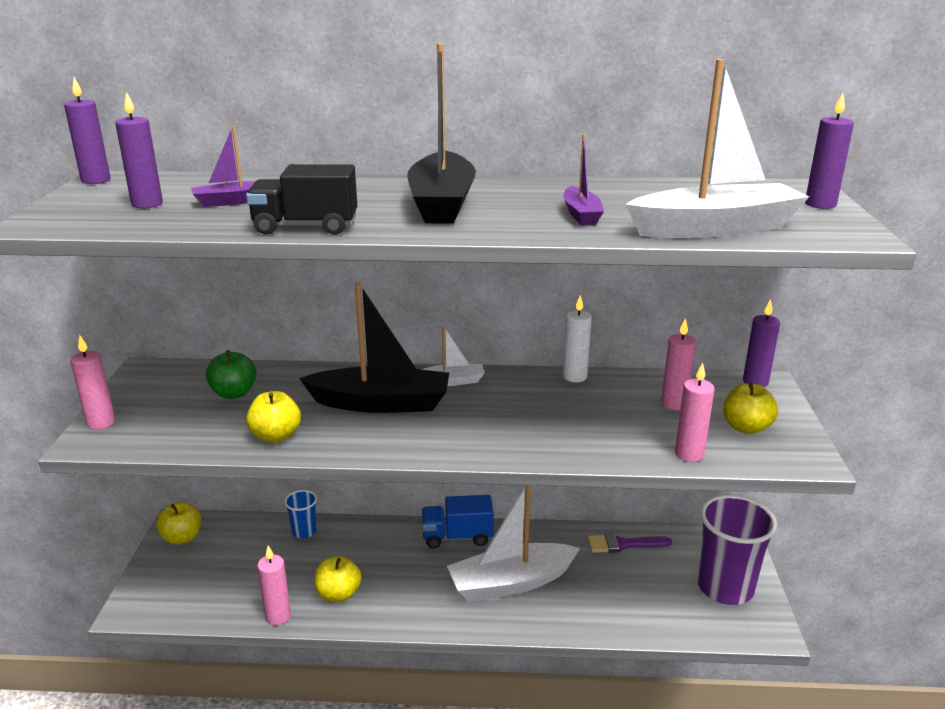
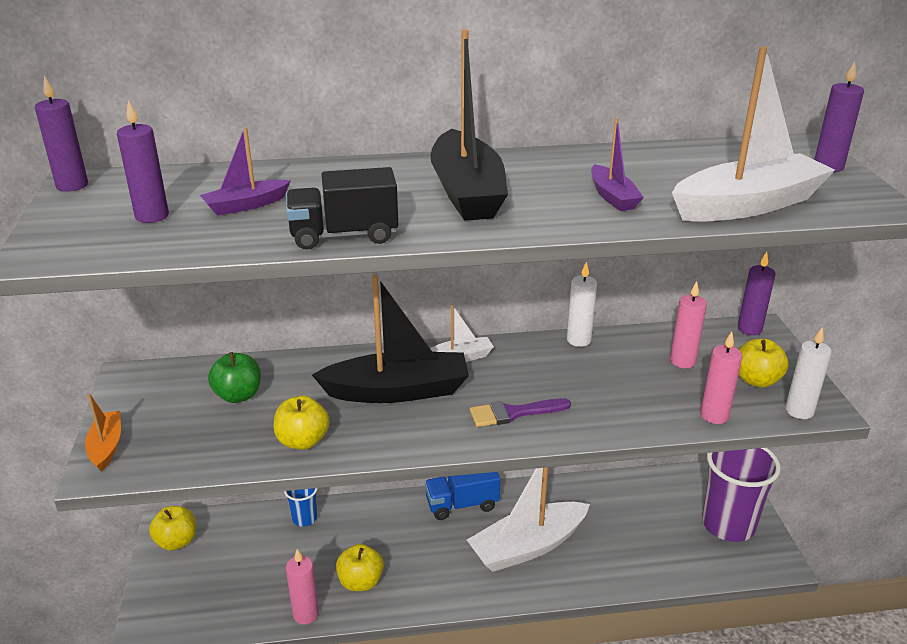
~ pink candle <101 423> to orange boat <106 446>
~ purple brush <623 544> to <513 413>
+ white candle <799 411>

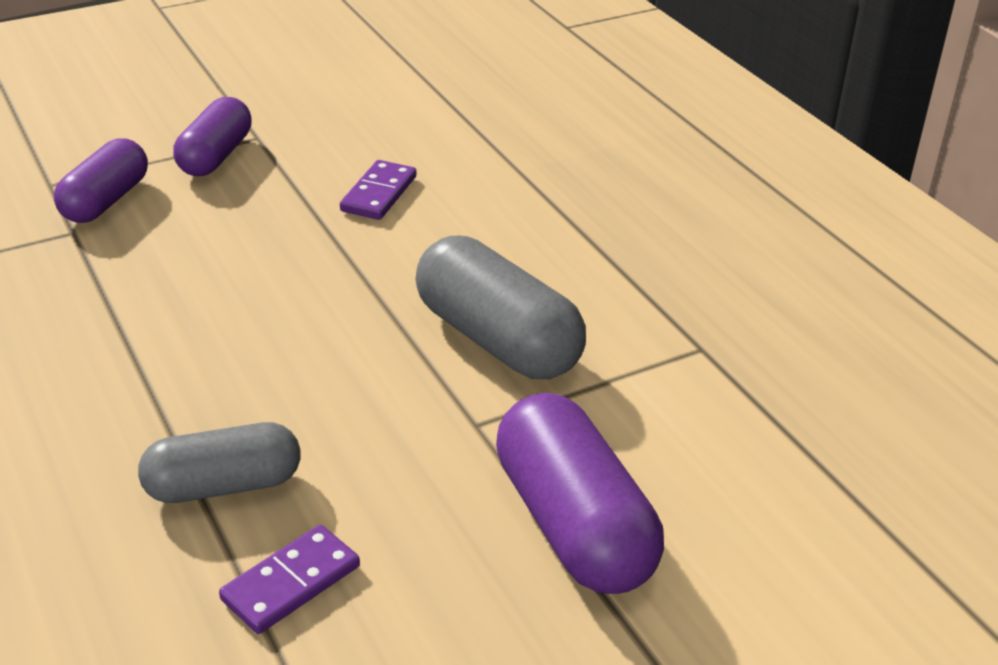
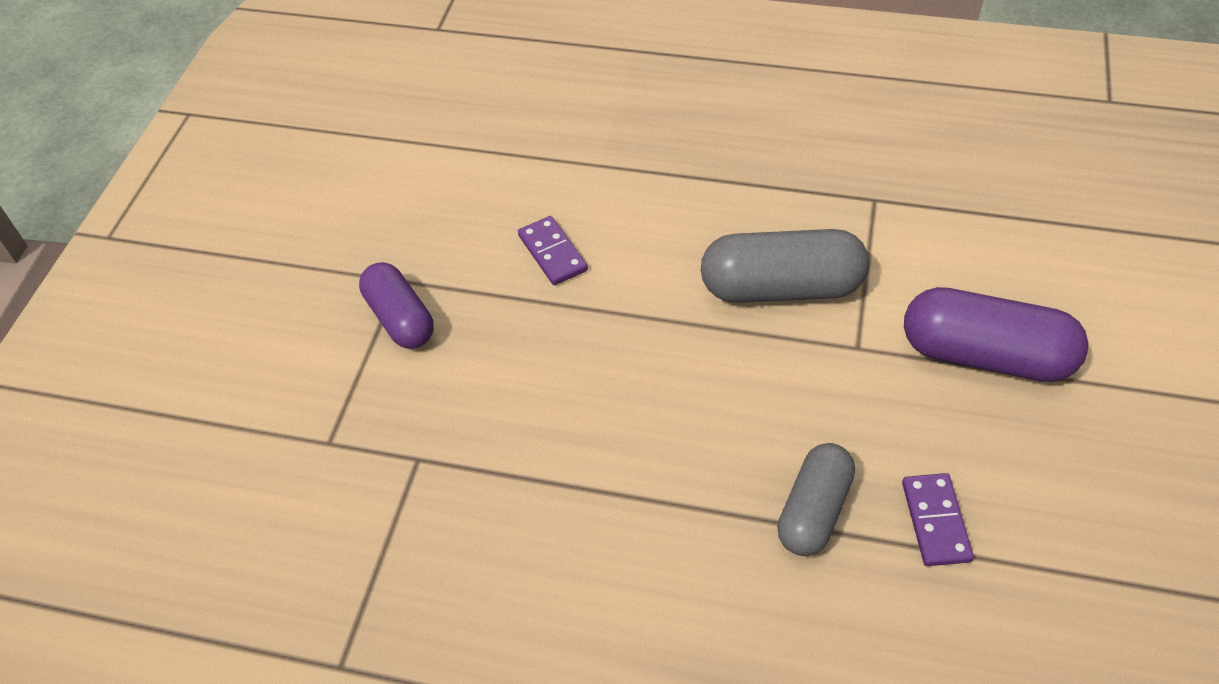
- purple capsule <105 201>

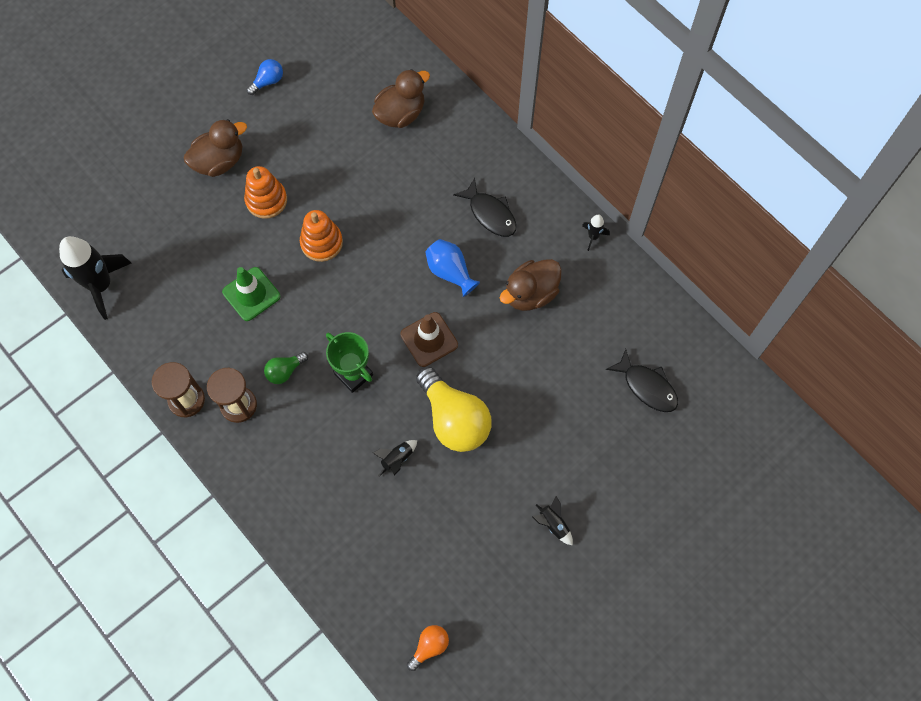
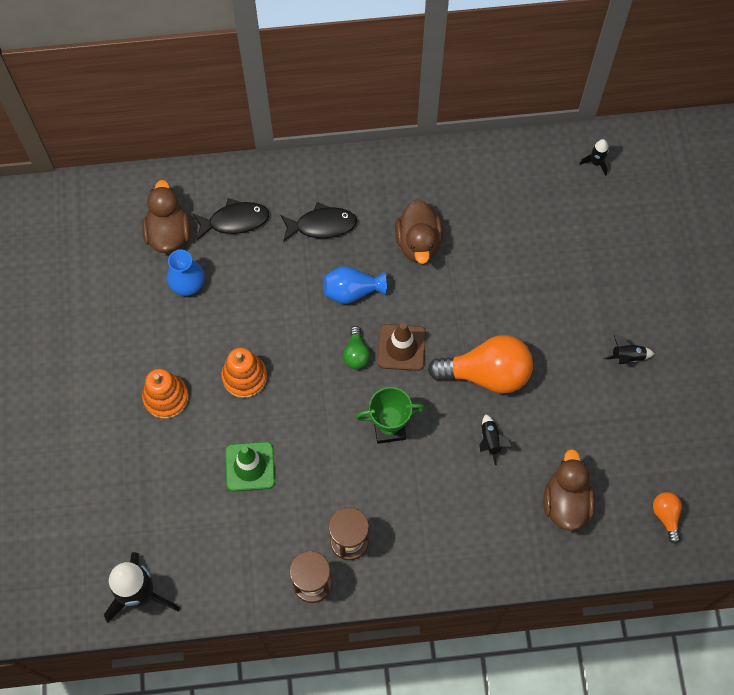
- blue light bulb <268 81>
~ brown duck <219 161> to <565 502>
~ black rocket <593 237> to <596 163>
~ black fish <647 386> to <235 221>
~ green light bulb <285 371> to <356 354>
~ yellow light bulb <454 419> to orange light bulb <486 373>
+ blue vase <188 284>

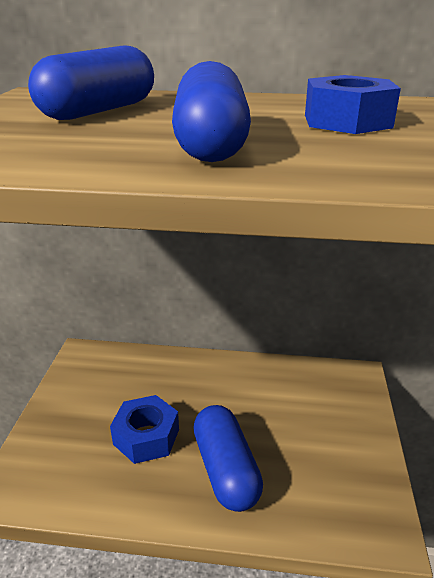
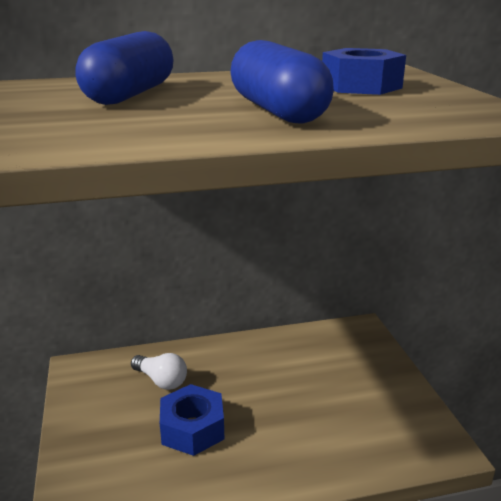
- blue capsule <226 470>
+ white light bulb <161 380>

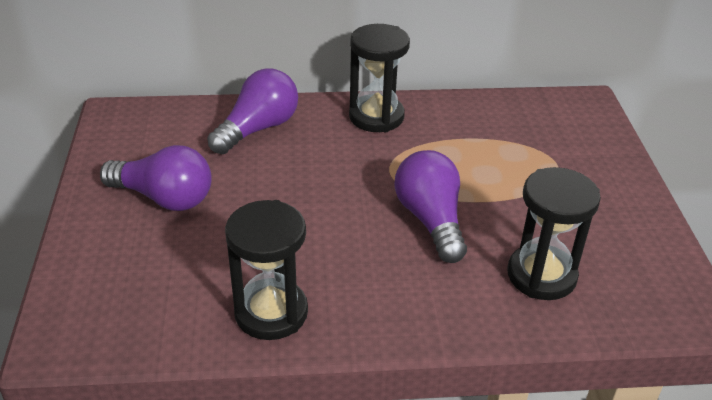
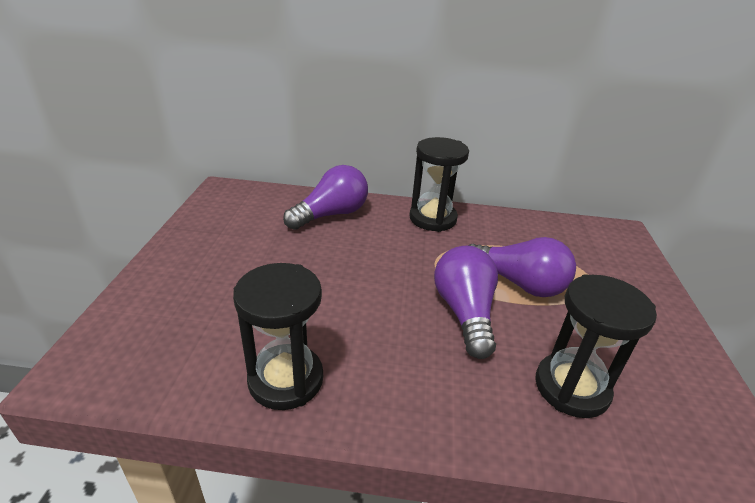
~ purple light bulb <164 198> to <518 283>

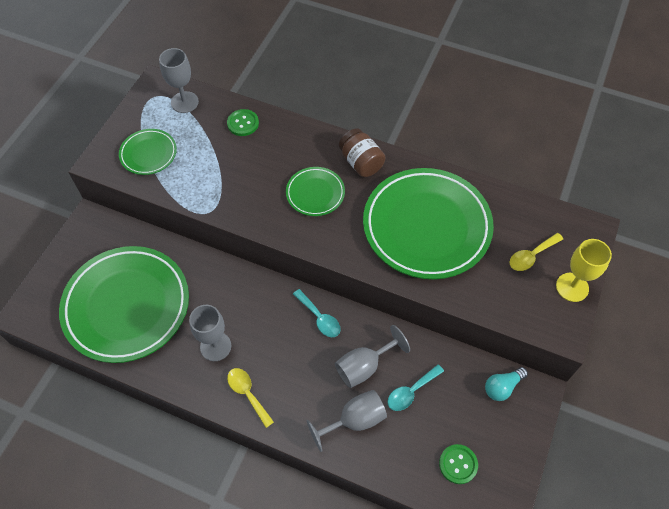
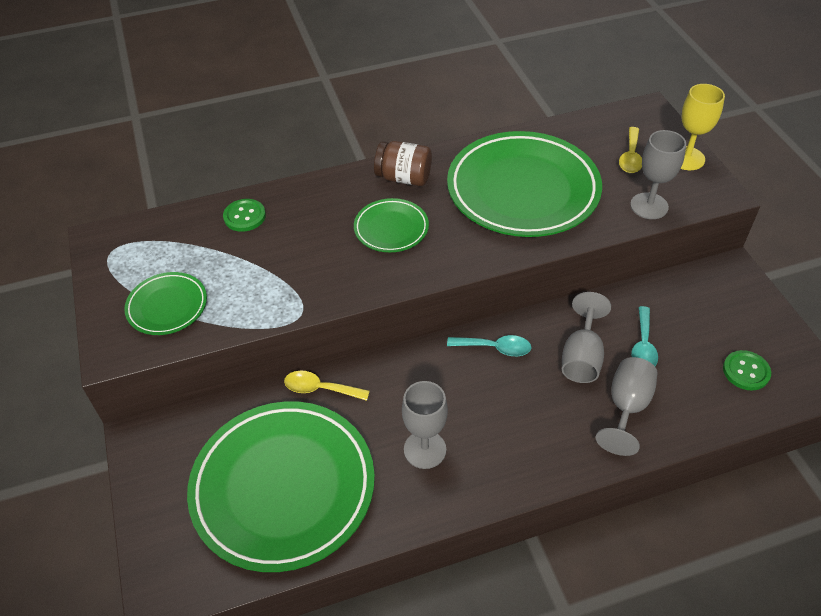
~ grey goblet <184 102> to <649 206>
- turquoise light bulb <502 387>
~ yellow spoon <247 393> to <320 389>

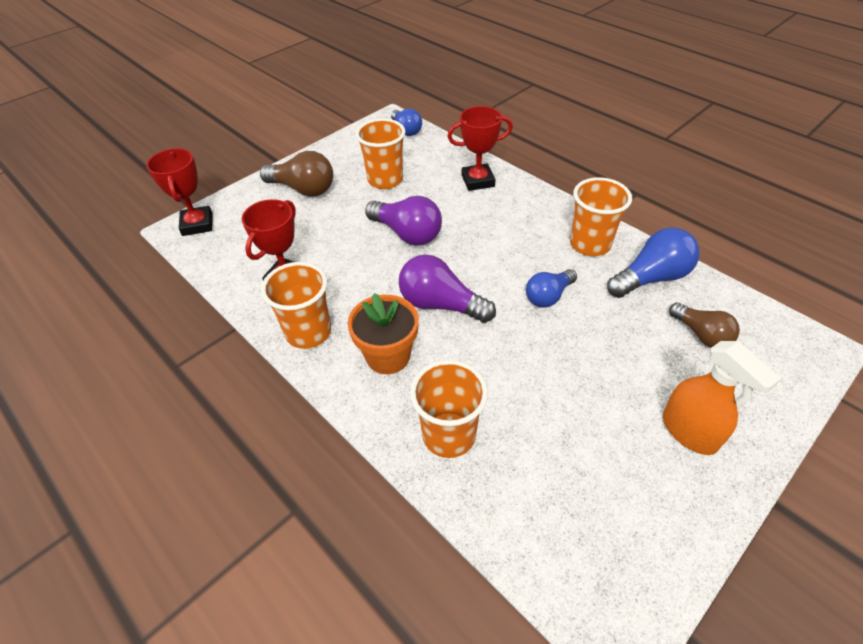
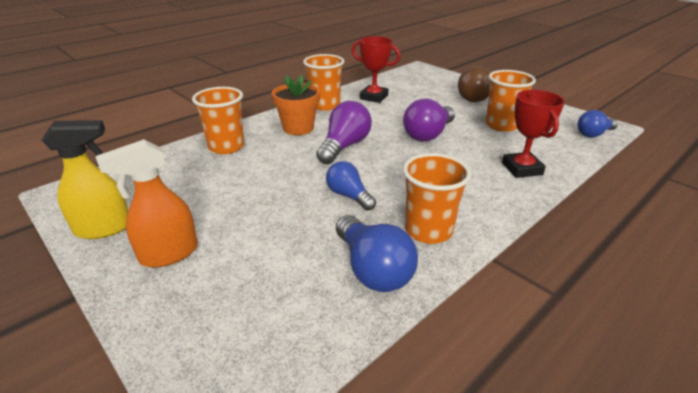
- red trophy <197 224>
- brown light bulb <701 334>
+ yellow spray bottle <104 228>

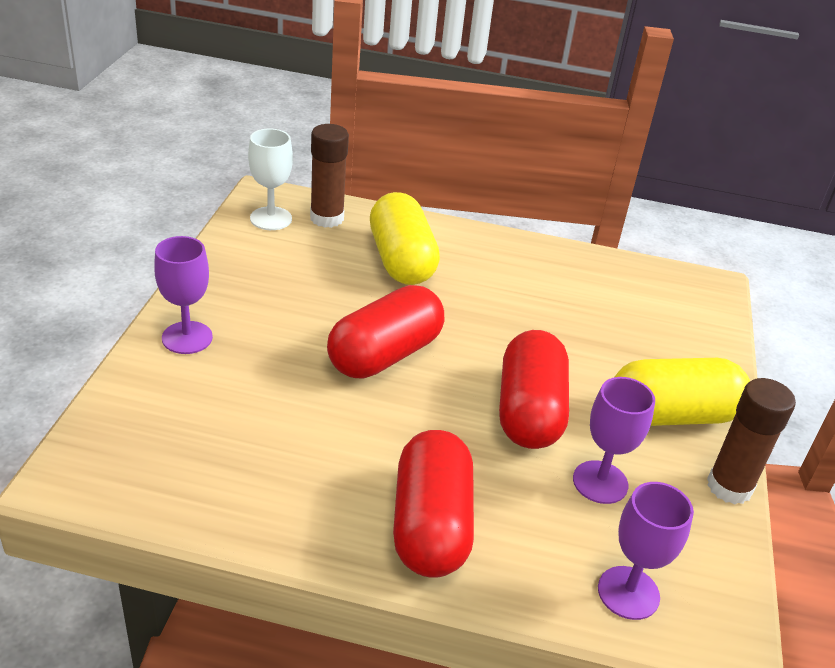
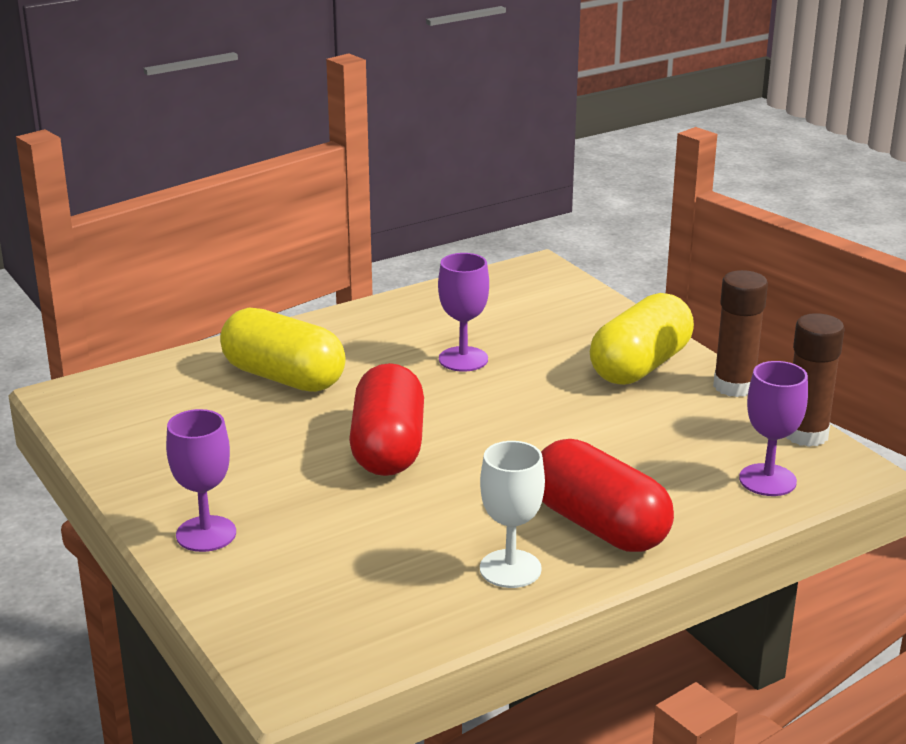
~ brown glue stick <327 218> to <806 435>
~ white goblet <271 218> to <510 569>
- red capsule <529 411>
~ purple goblet <600 482> to <463 359>

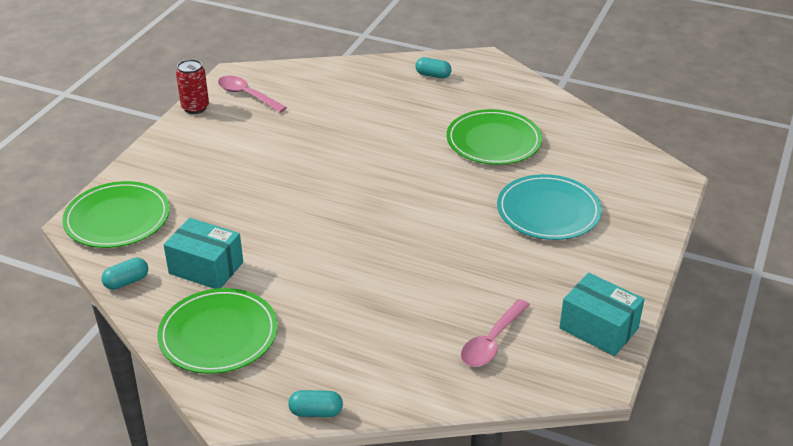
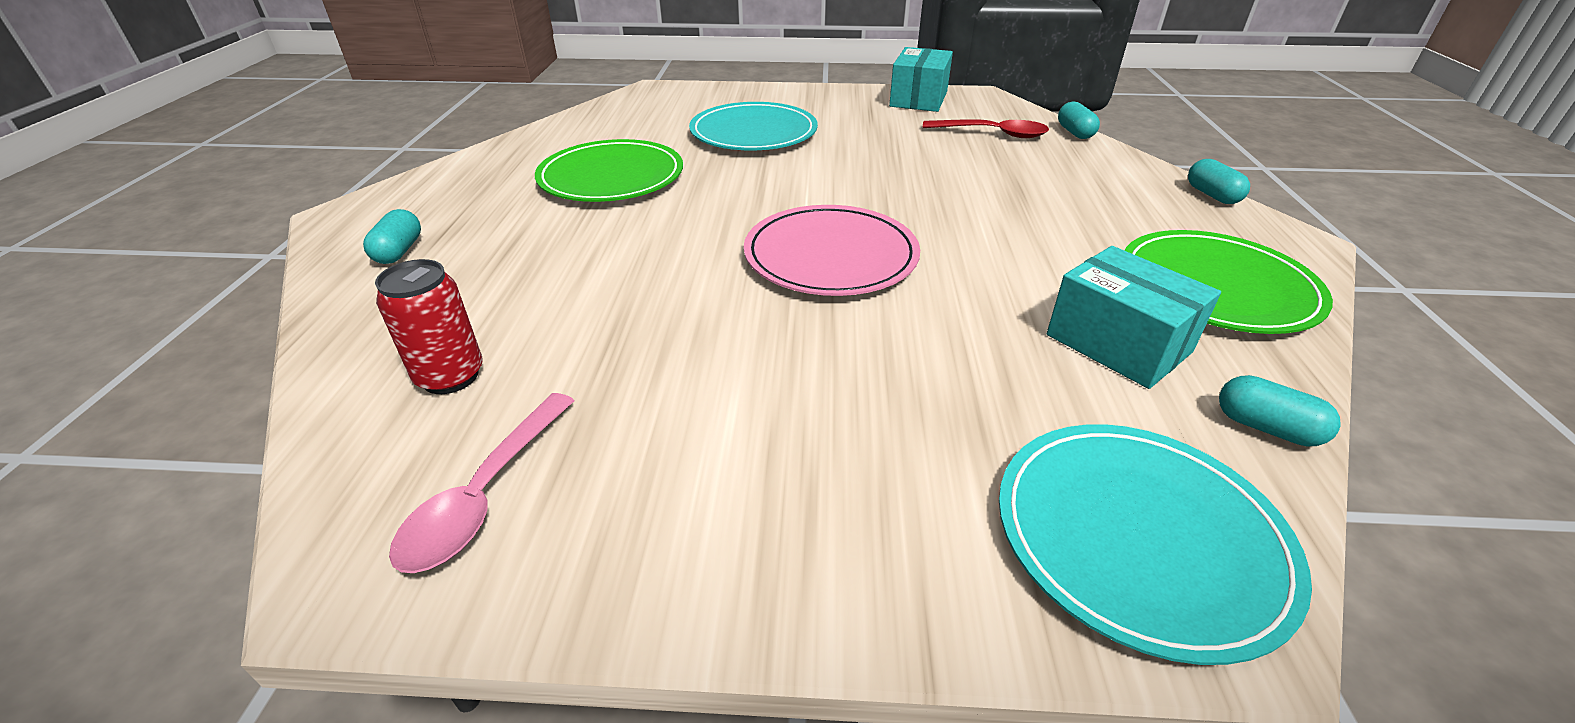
~ red can <195 108> to <450 376>
~ green plate <117 218> to turquoise plate <1139 537>
~ turquoise box <206 268> = <1118 343> 45 degrees counterclockwise
~ pink spoon <492 342> to red spoon <993 134>
+ turquoise capsule <1074 133>
+ pink plate <831 256>

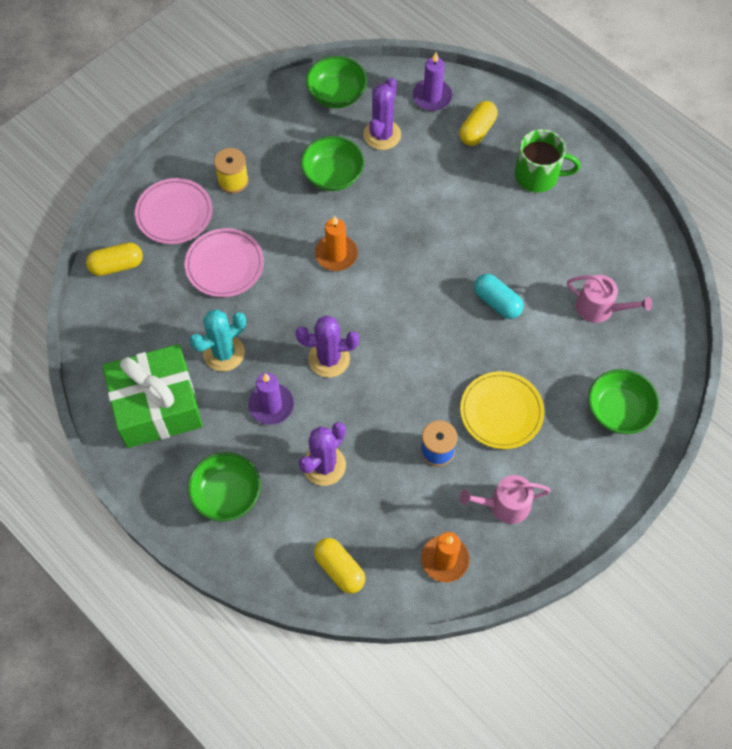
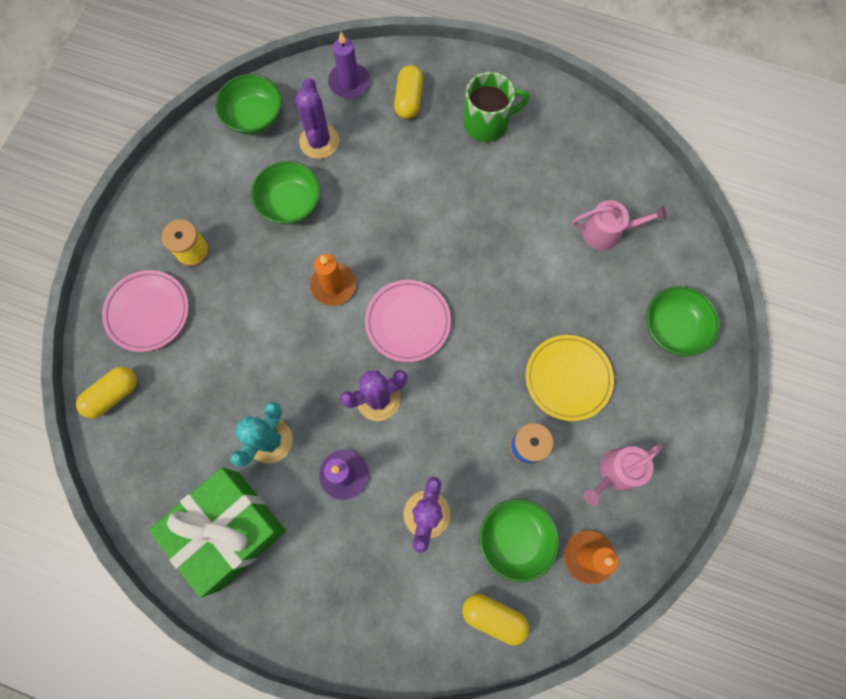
~ pink plate <225 265> to <408 322>
- turquoise capsule <497 302>
~ green bowl <227 494> to <515 538>

